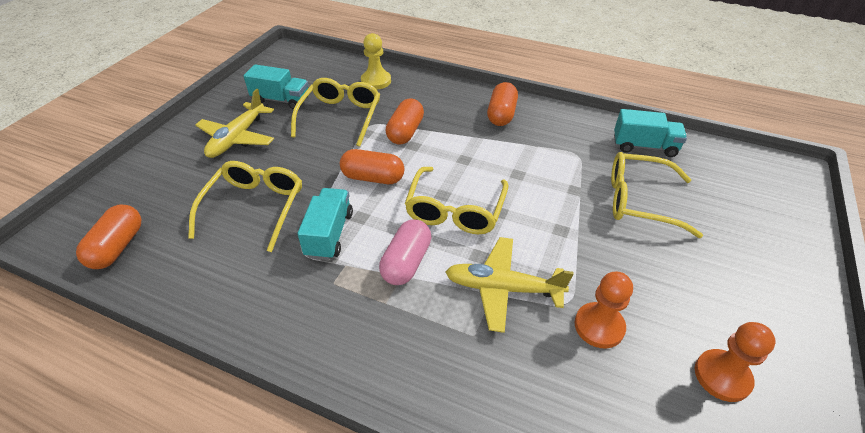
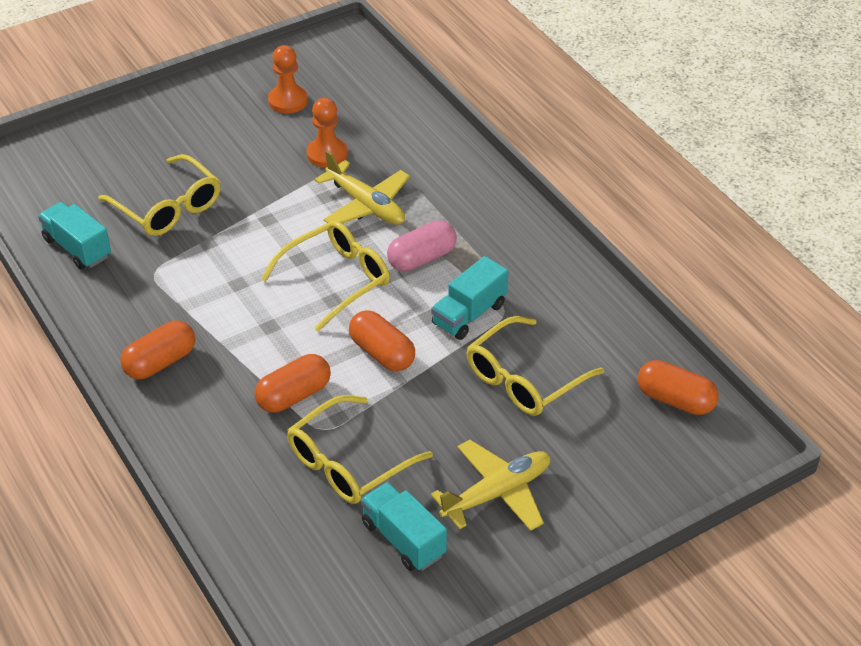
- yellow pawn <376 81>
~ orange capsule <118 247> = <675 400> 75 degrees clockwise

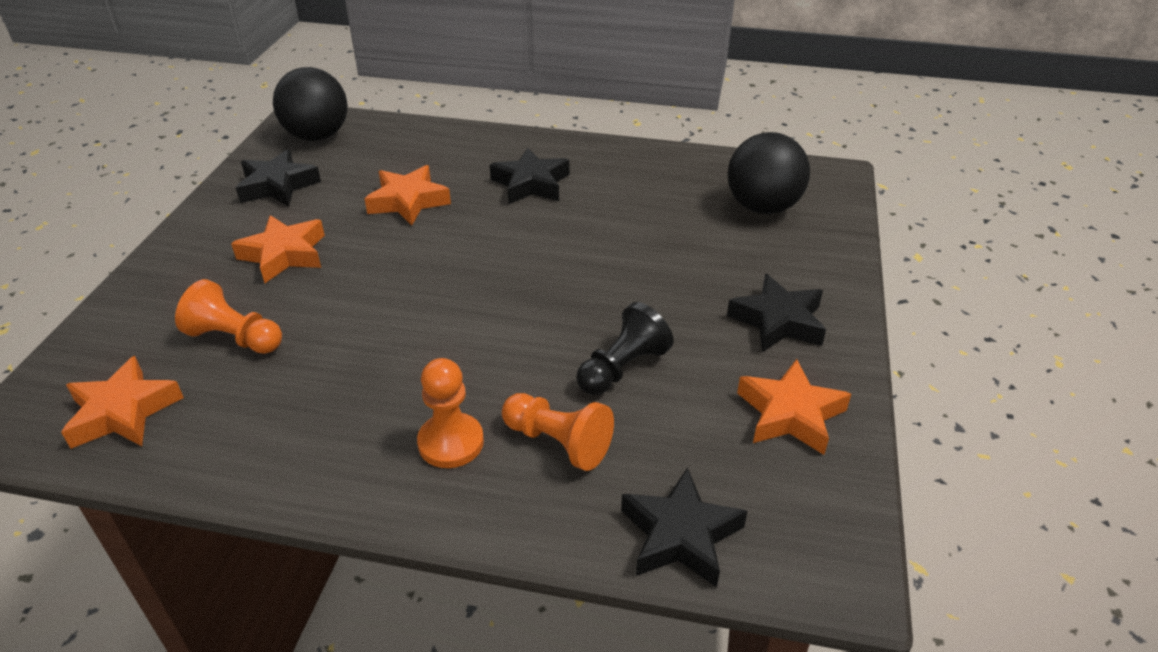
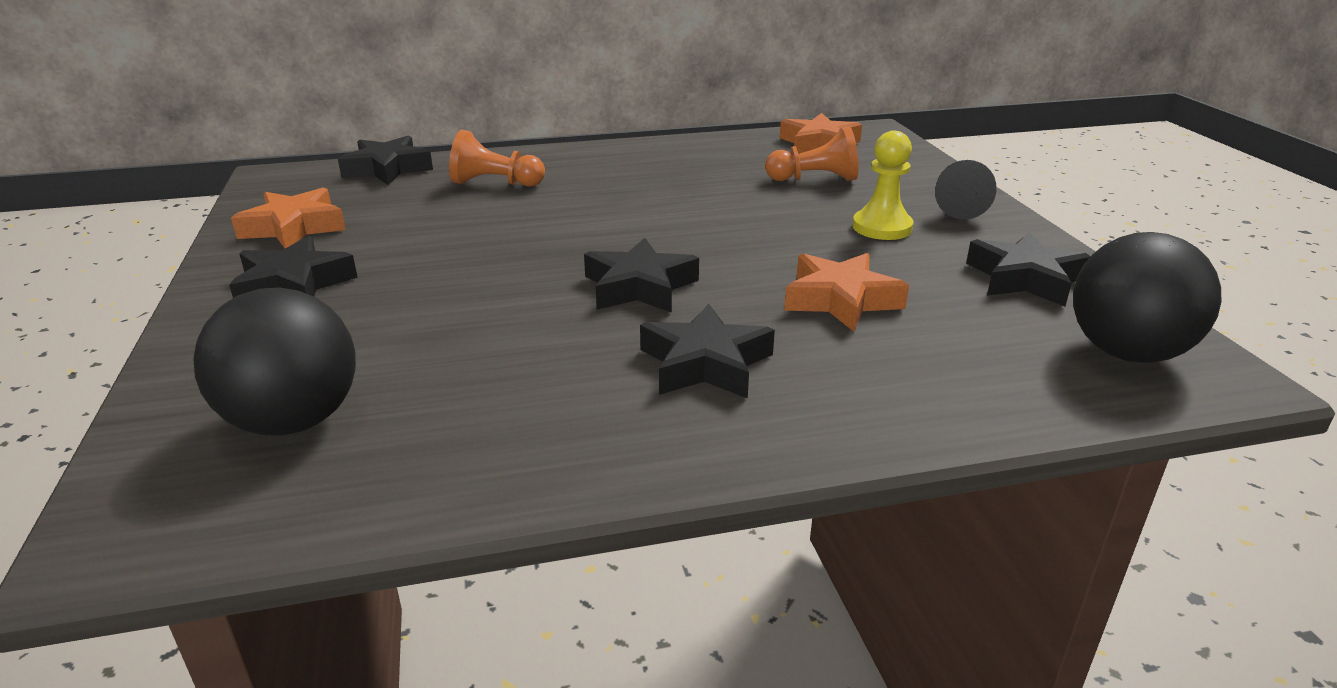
~ orange star <284 254> to yellow pawn <882 227>
~ black pawn <622 368> to <962 204>
- orange pawn <451 442>
+ black star <639 287>

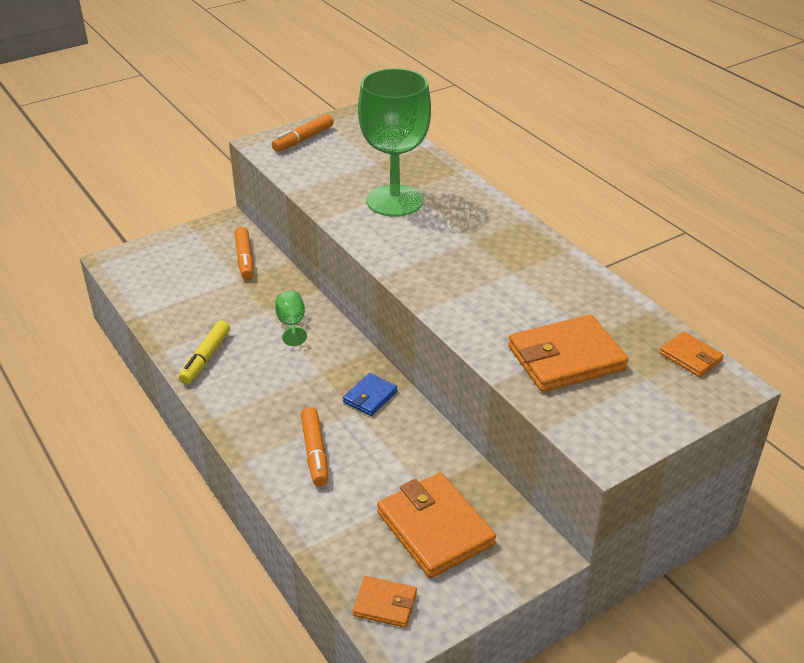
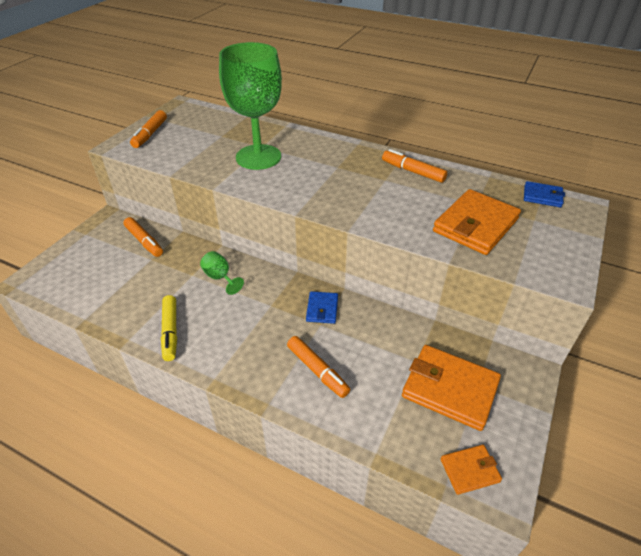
~ orange wallet <690 357> to blue wallet <542 196>
+ orange marker <413 171>

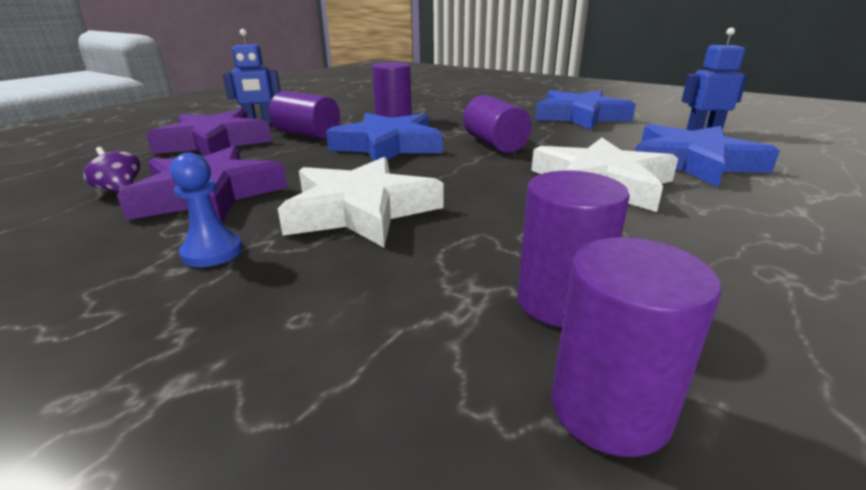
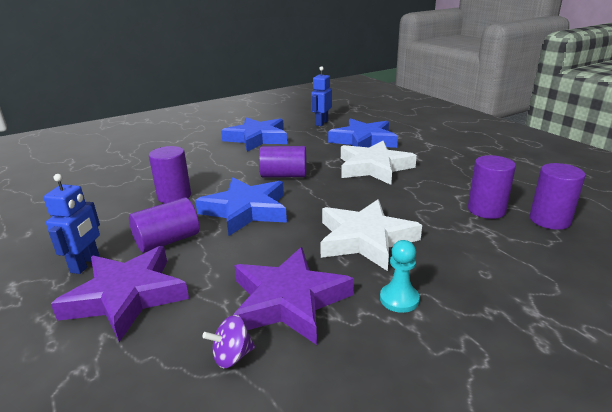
~ blue pawn <212 252> to turquoise pawn <399 299>

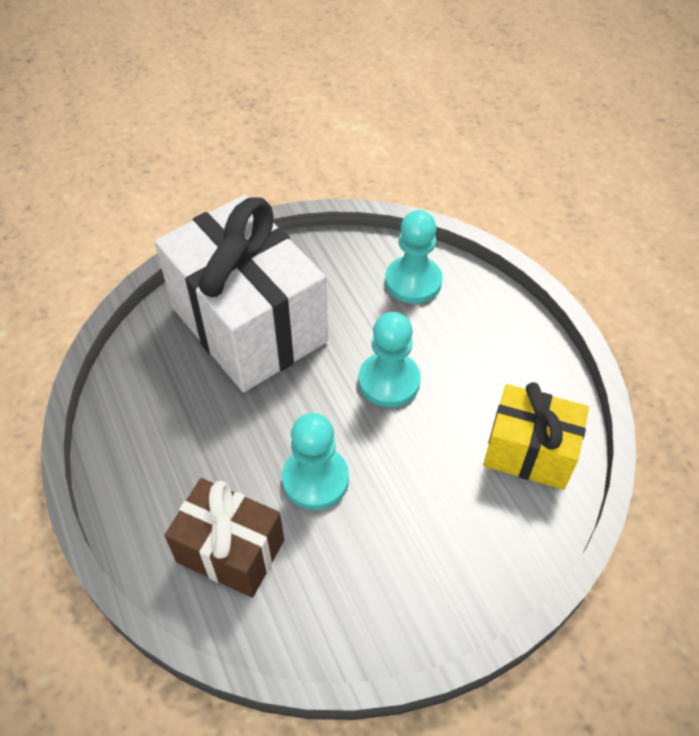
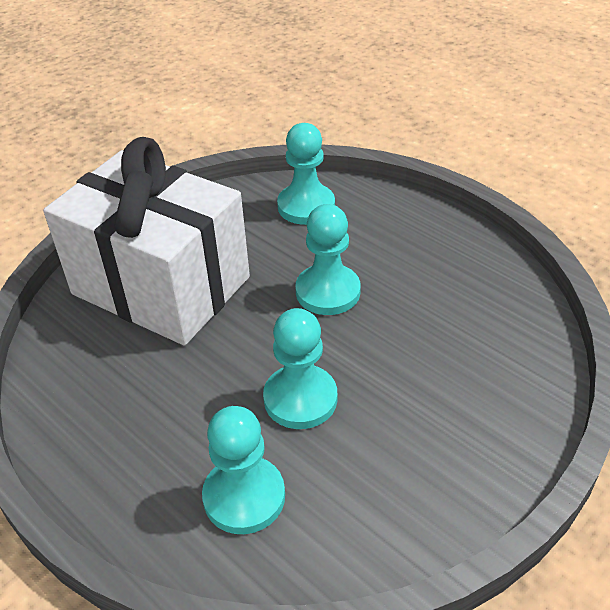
- yellow gift <529 452>
~ brown gift <230 551> to turquoise pawn <244 496>

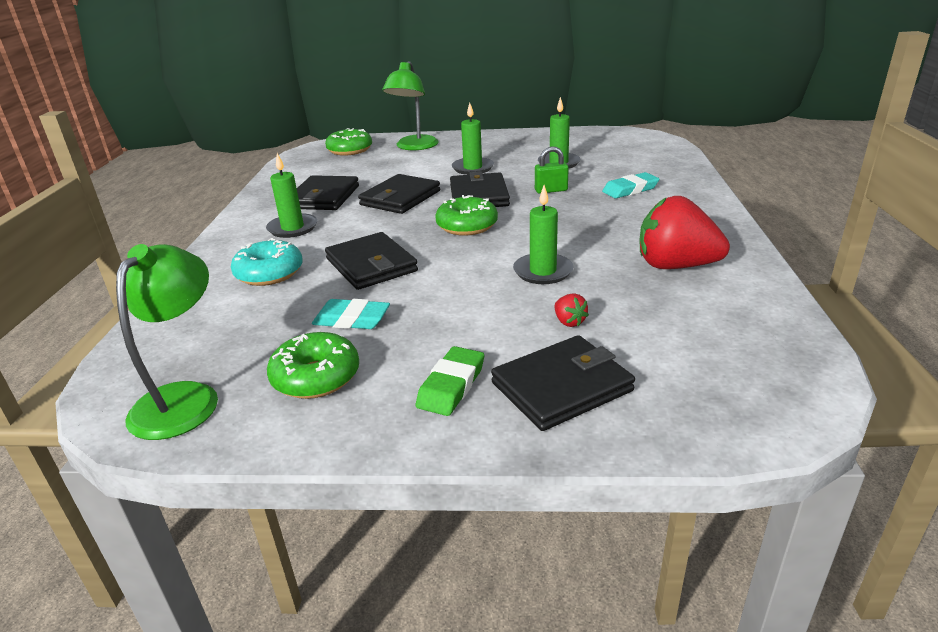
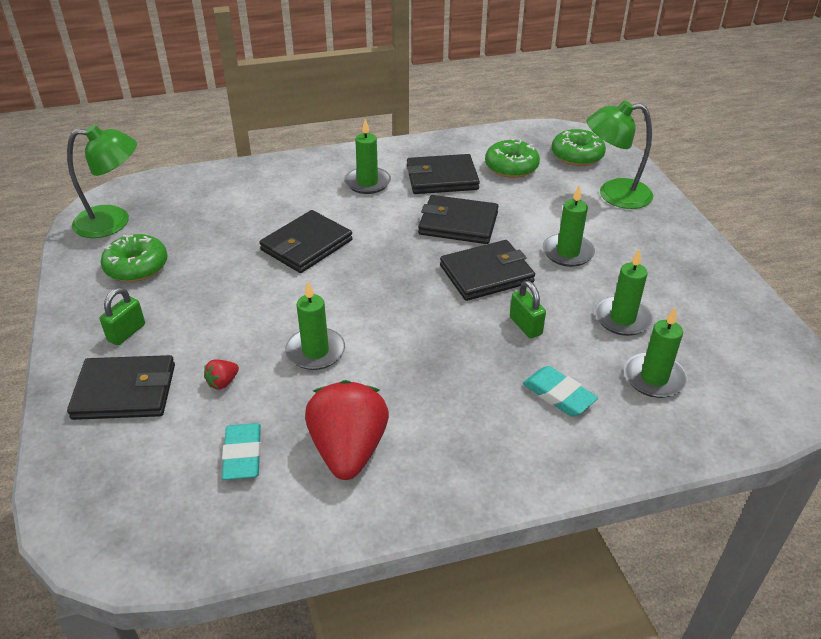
~ green donut <467 226> to <511 167>
- turquoise donut <269 273>
~ turquoise eraser <352 319> to <243 455>
~ black wallet <561 387> = <125 391> 45 degrees counterclockwise
~ green eraser <451 385> to green padlock <126 333>
+ green candle <654 378>

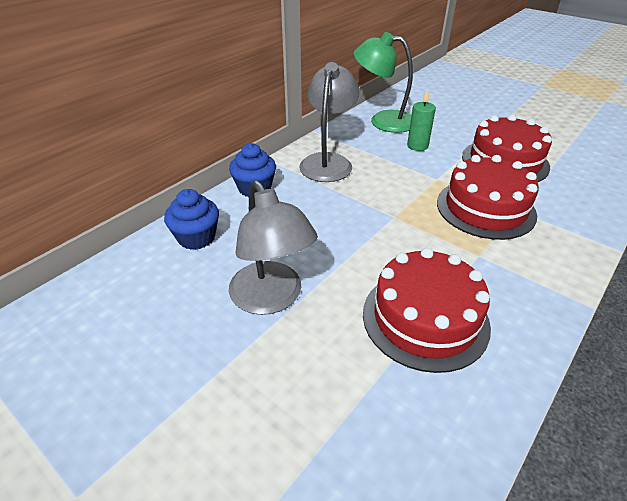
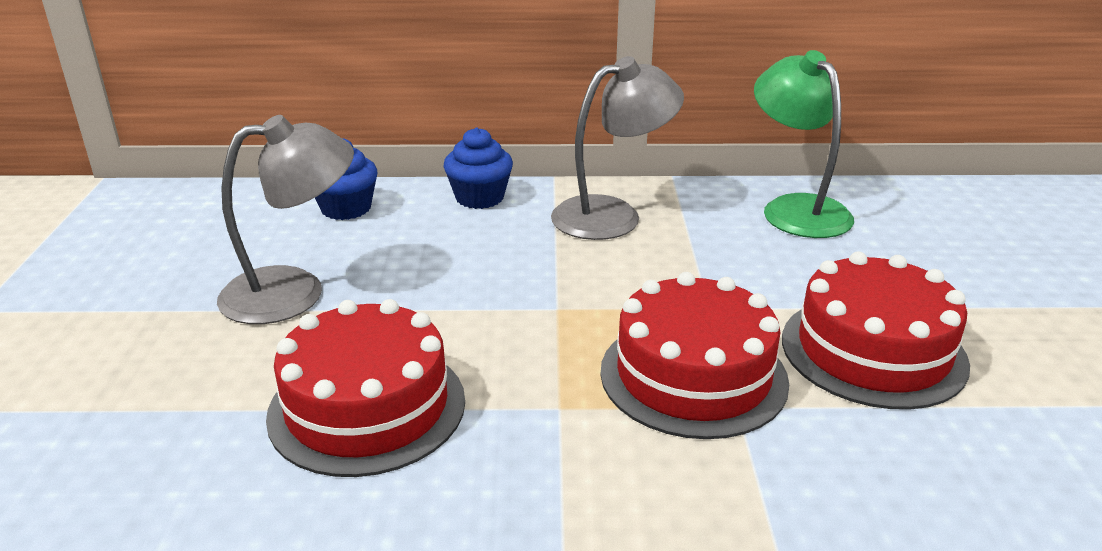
- green candle <417 146>
~ grey lamp <271 299> = <294 292> 135 degrees counterclockwise

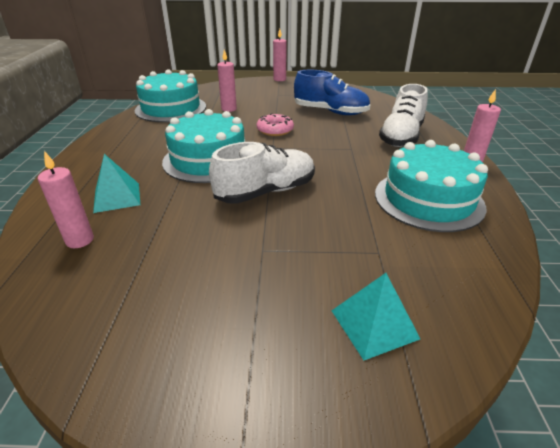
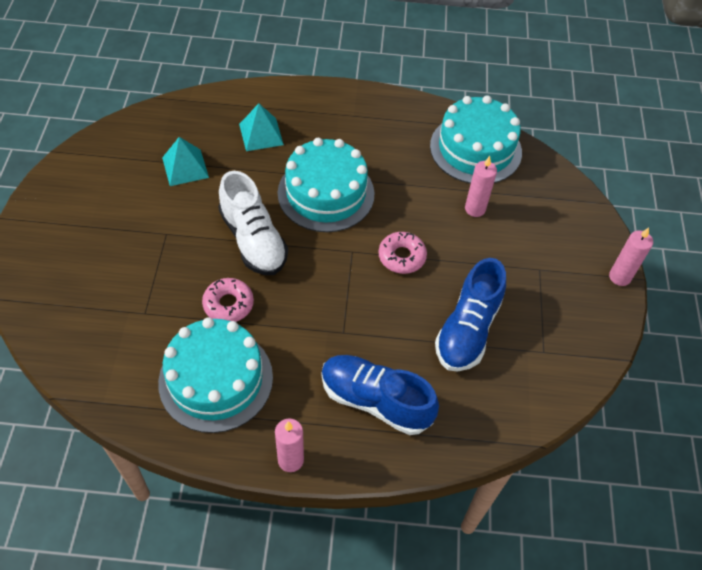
~ white shoe <401 136> to blue shoe <375 401>
- pink candle <80 240>
~ turquoise pyramid <374 324> to <185 167>
+ pink donut <228 304>

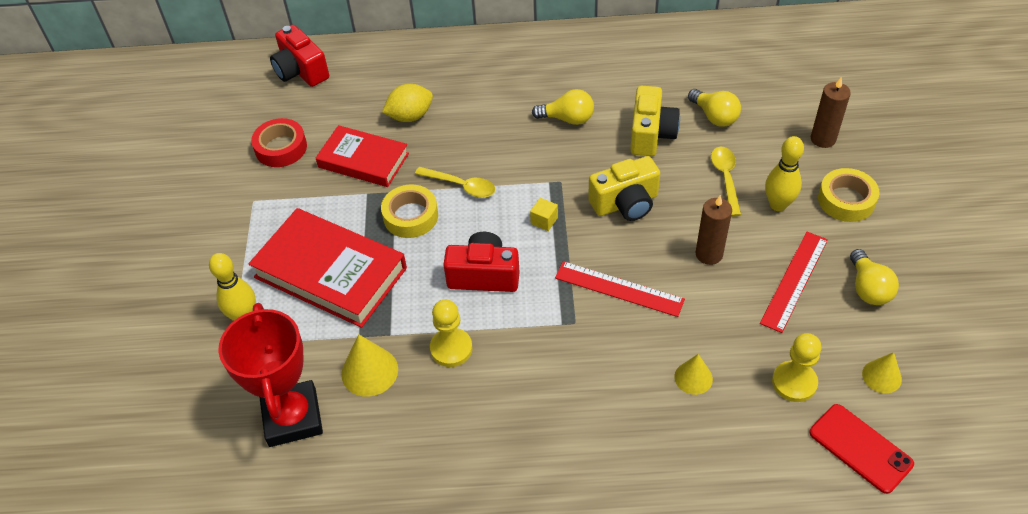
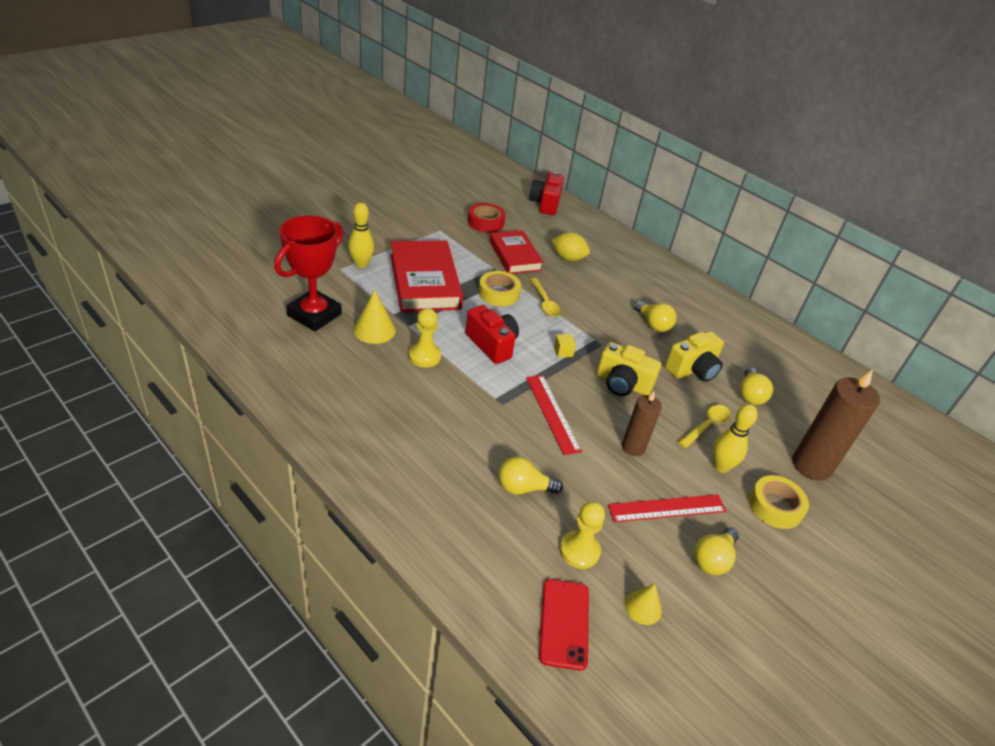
~ brown candle <823 139> = <811 465> x1.67
~ yellow cone <693 378> to yellow light bulb <523 488>

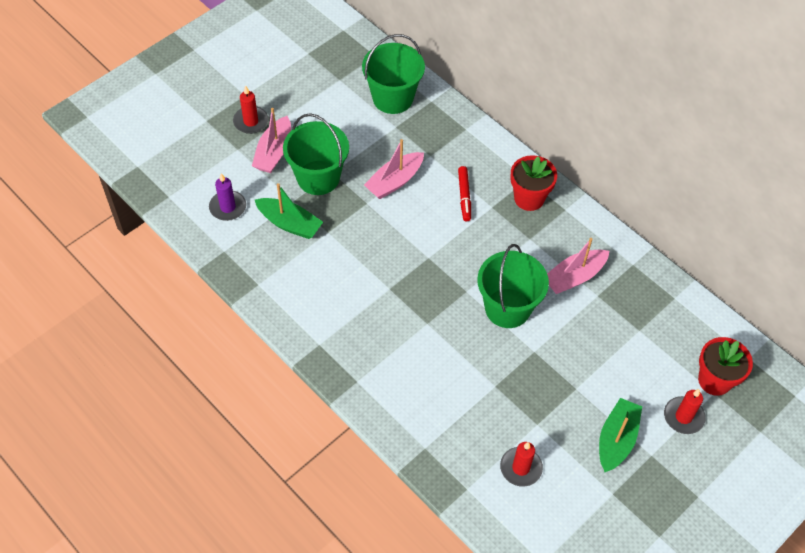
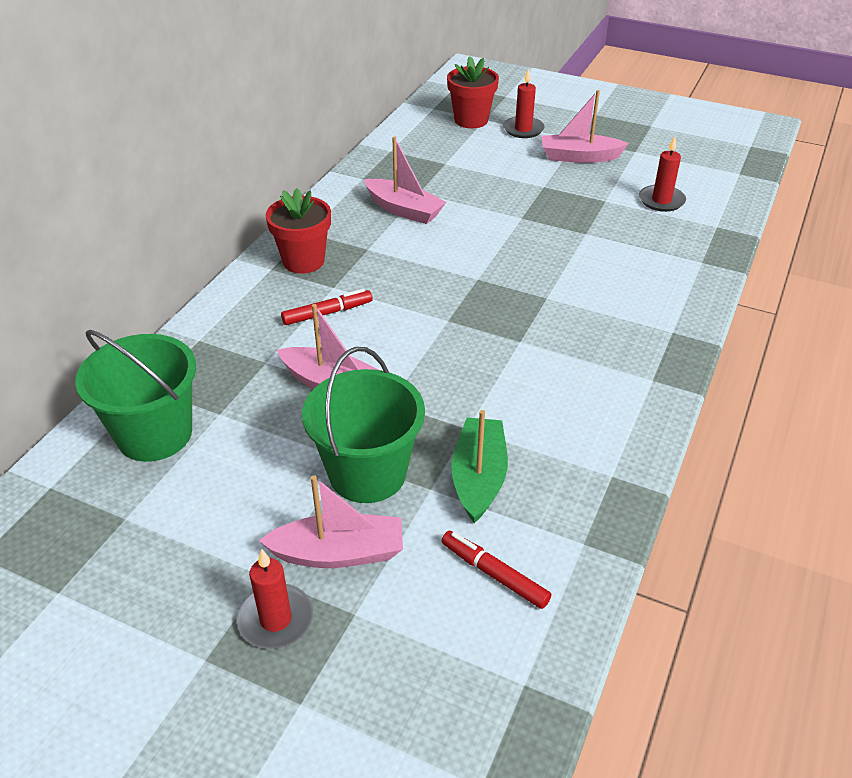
~ purple candle <228 207> to red marker <494 574>
- green bucket <507 308>
~ green boat <616 440> to pink boat <579 157>

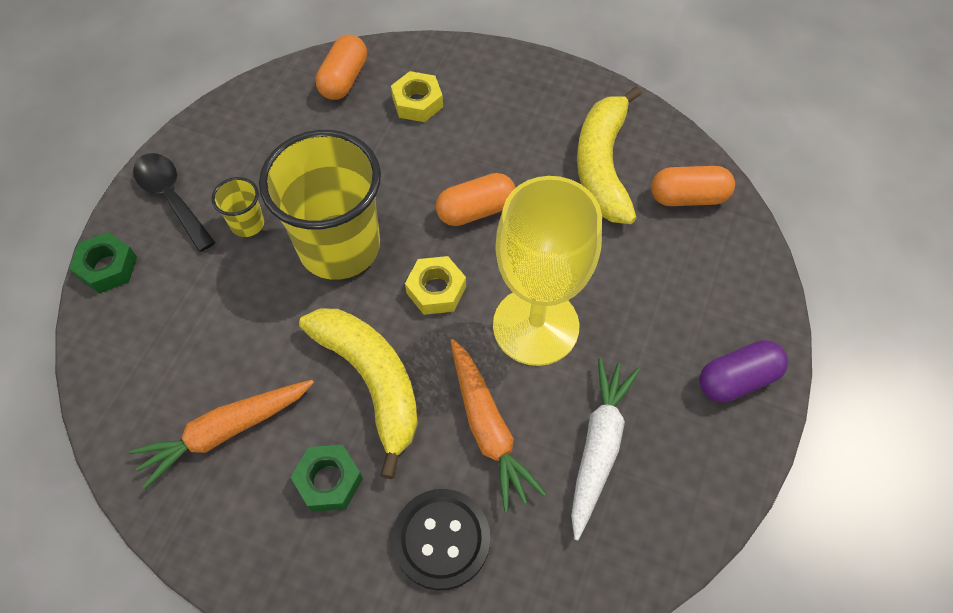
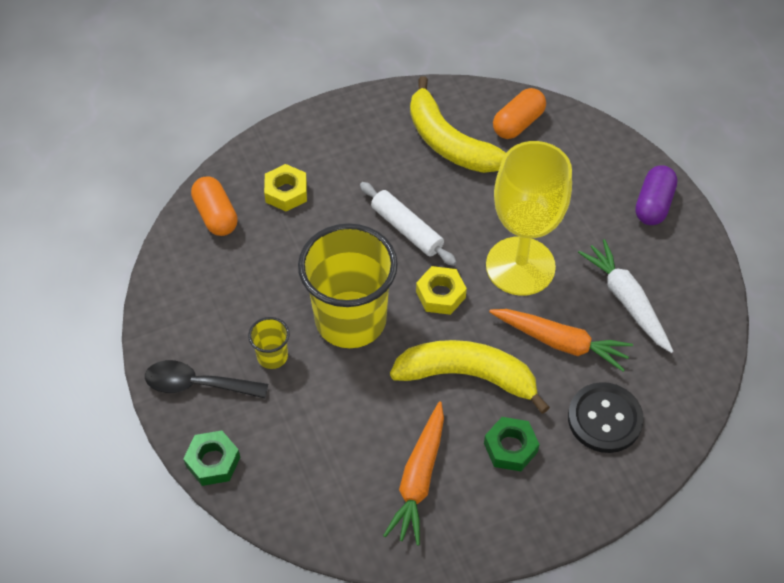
~ orange capsule <476 210> to white rolling pin <406 229>

